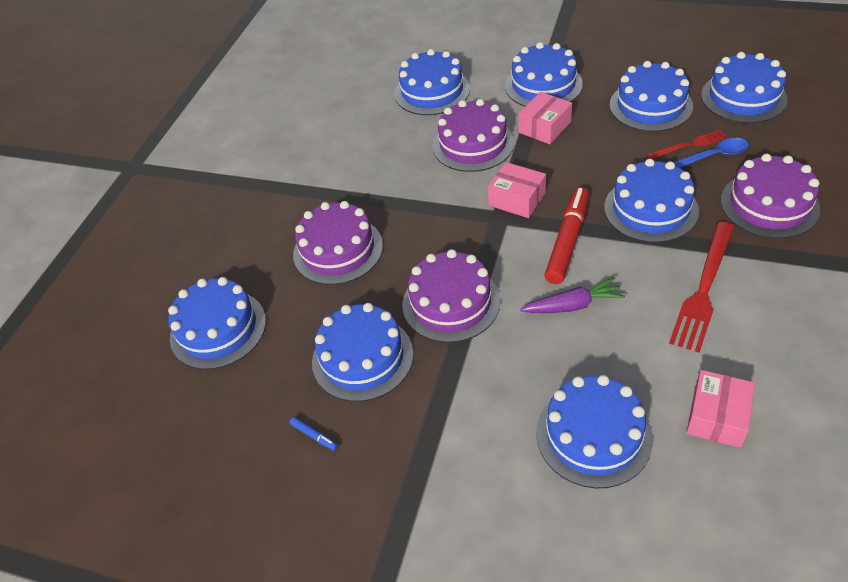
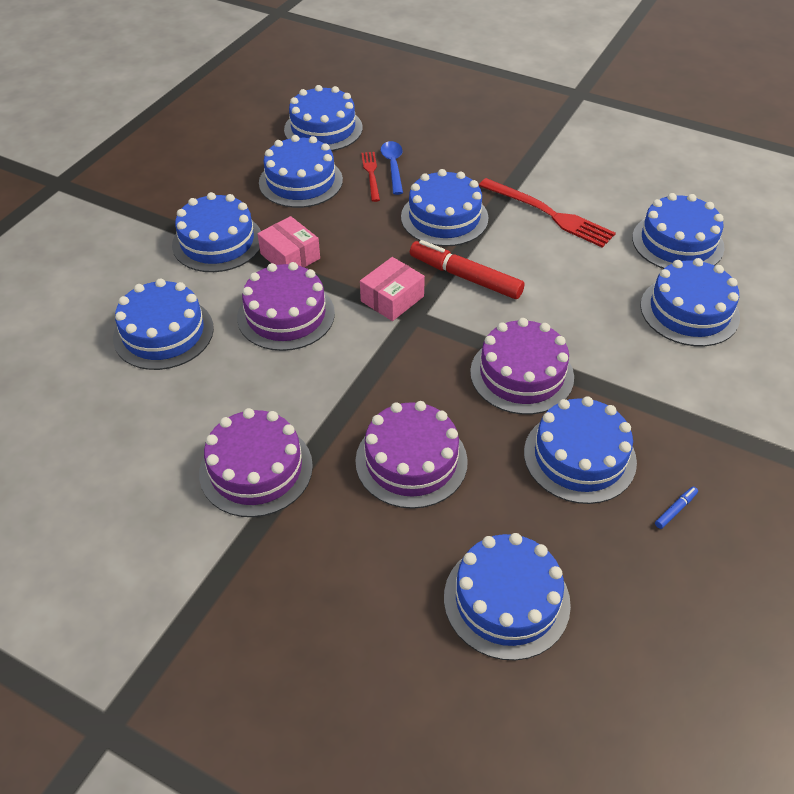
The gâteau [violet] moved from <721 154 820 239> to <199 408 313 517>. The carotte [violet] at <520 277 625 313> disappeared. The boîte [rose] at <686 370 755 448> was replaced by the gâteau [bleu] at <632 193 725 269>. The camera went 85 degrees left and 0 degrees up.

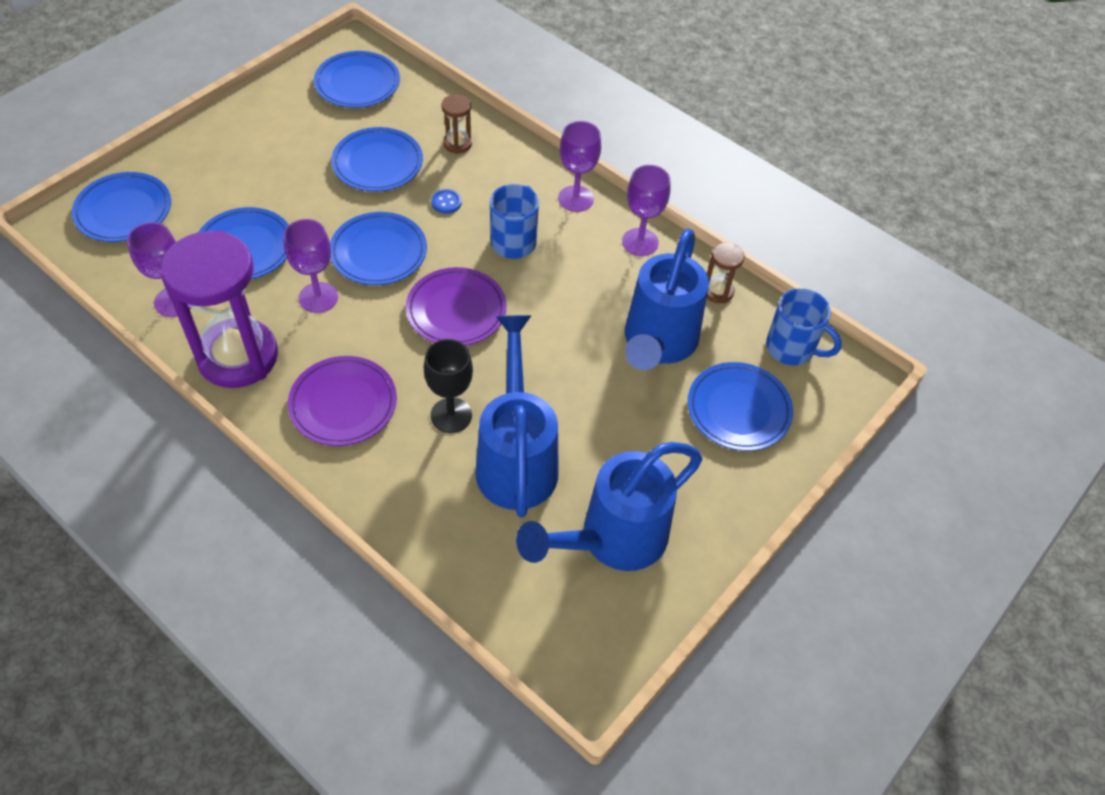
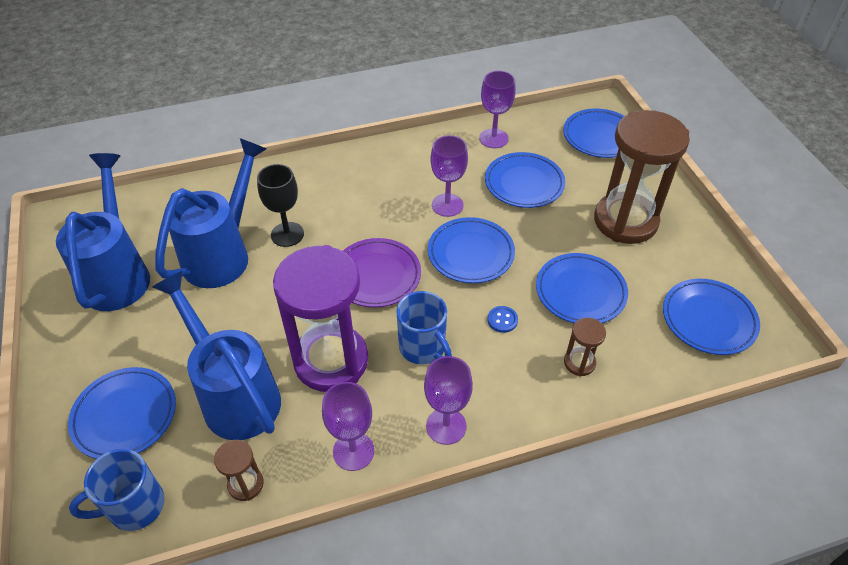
The sablier [violet] moved from <160 230 278 388> to <273 245 368 392>. The arrosoir [bleu] at <475 315 559 518> turned 90 degrees counterclockwise. The assiette [violet] at <288 356 397 446> disappeared. The sablier [marron] at <594 110 690 244> appeared. The camera went 125 degrees right and 5 degrees down.

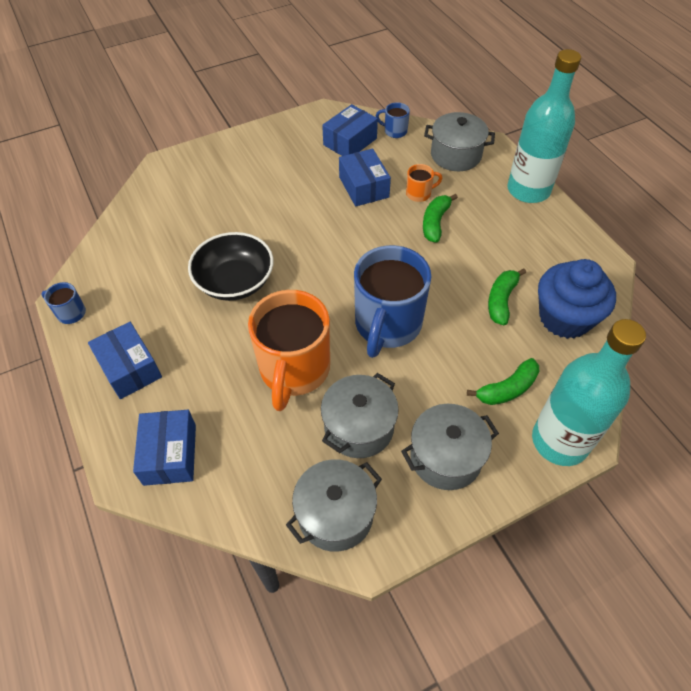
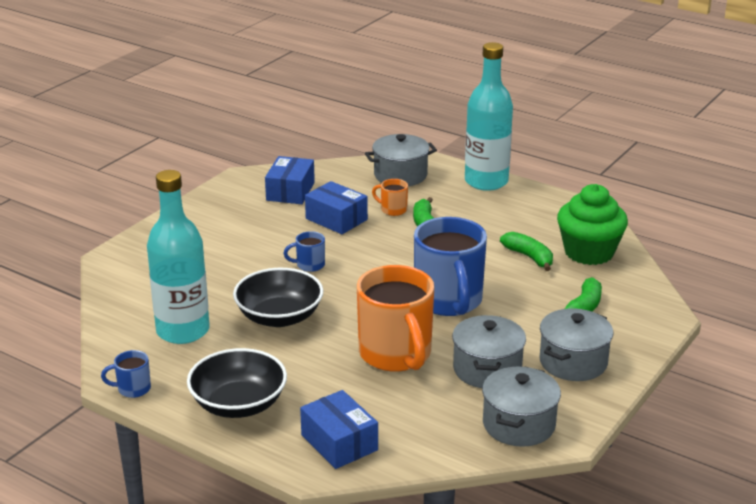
The tasse [bleu] moved from <376 103 410 138> to <284 231 325 272>. The tasse [orange] at <406 164 443 202> turned 105 degrees counterclockwise. The muffin [bleu] at <538 259 616 339> became the muffin [vert] at <557 184 628 265>. The banane [vert] at <488 268 526 325> turned 150 degrees clockwise. The bouteille [turquoise] moved from <532 319 646 466> to <147 170 210 344>. The boîte [bleu] at <88 322 162 399> was replaced by the bol [noir] at <187 348 287 418>. The camera went 30 degrees left and 25 degrees down.

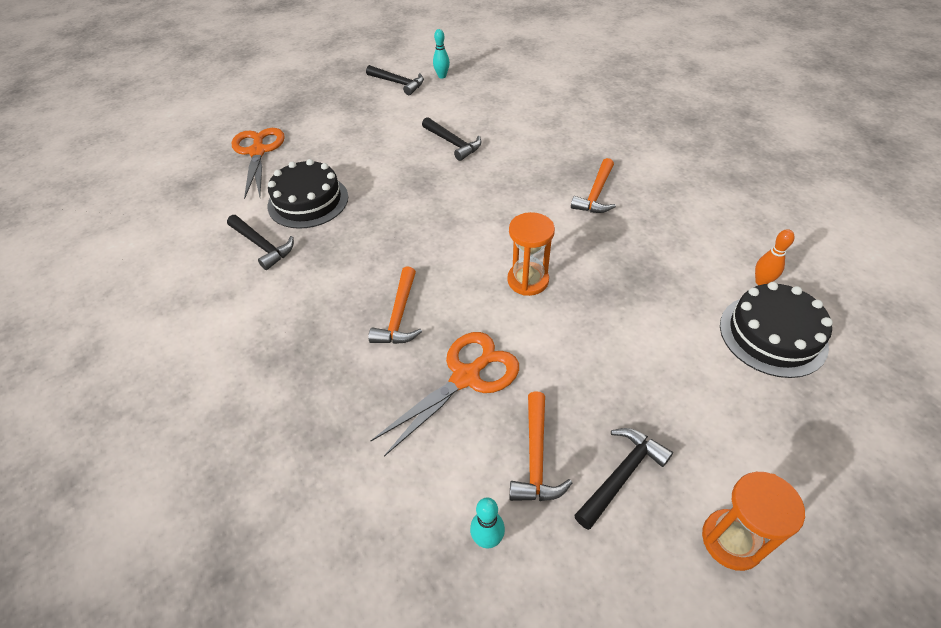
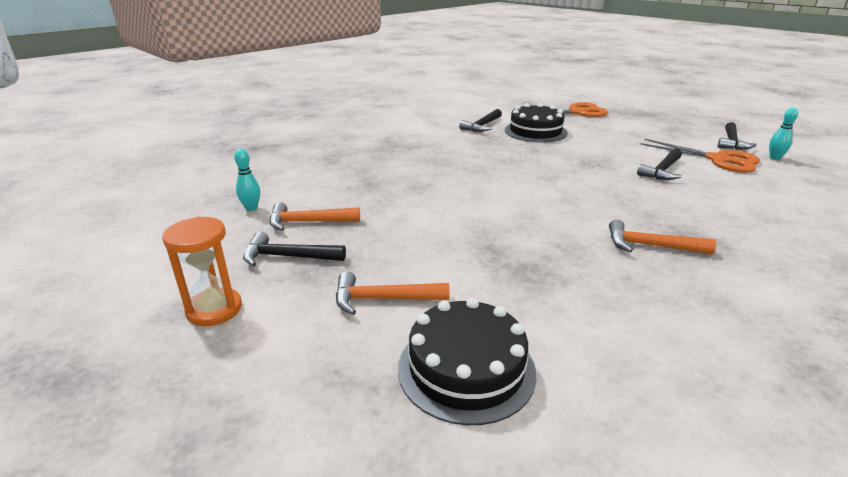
The sablier [orange] at <507 212 555 296> disappeared. The quille [orange] at <755 229 795 285> disappeared. The marteau [orange] moved from <368 266 422 344> to <336 271 449 315>. The ciseaux [orange] moved from <371 332 519 457> to <640 139 760 173>. The marteau [noir] at <574 428 673 530> turned 150 degrees clockwise. The camera went 80 degrees right and 20 degrees down.

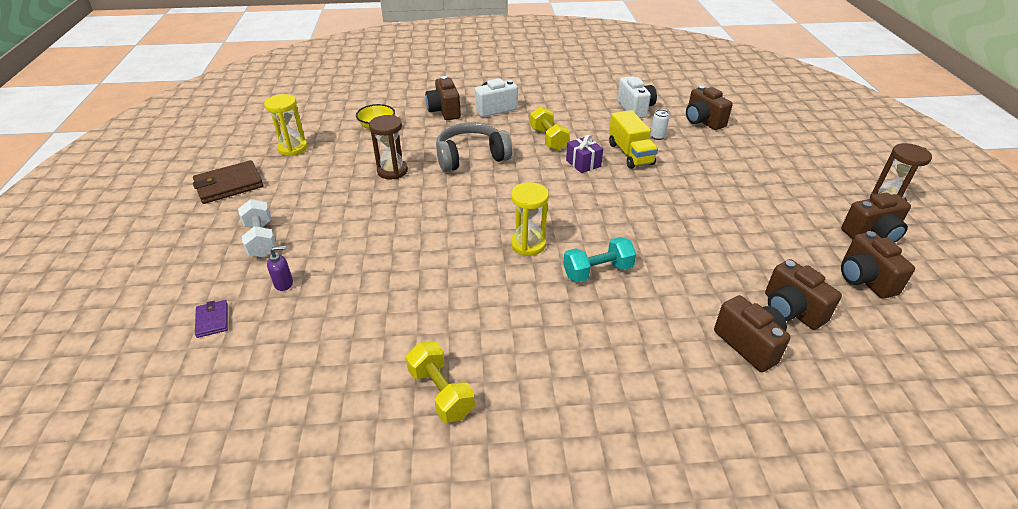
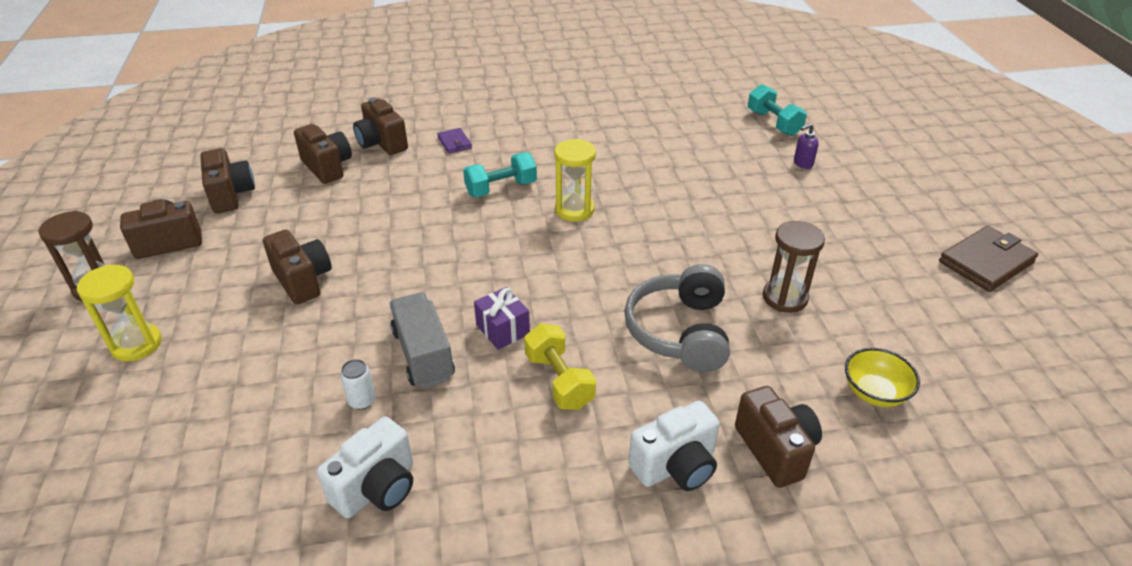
The appareil photo [blanc] at <617 76 657 118> turned 120 degrees counterclockwise. The appareil photo [marron] moved from <686 86 733 130> to <263 229 332 304>. The sablier [jaune] moved from <264 94 308 156> to <77 264 162 361>. The camion [jaune] at <609 110 658 169> became the camion [gris] at <390 292 455 388>. The casque audio [gris] at <436 122 512 172> turned 120 degrees clockwise. The haltère [blanc] at <238 199 277 257> disappeared. The portefeuille [violet] moved from <195 300 228 338> to <437 128 472 154>. The haltère [jaune] at <406 342 475 423> disappeared. The haltère [turquoise] at <748 84 807 136> appeared. The camera went 175 degrees right and 0 degrees up.

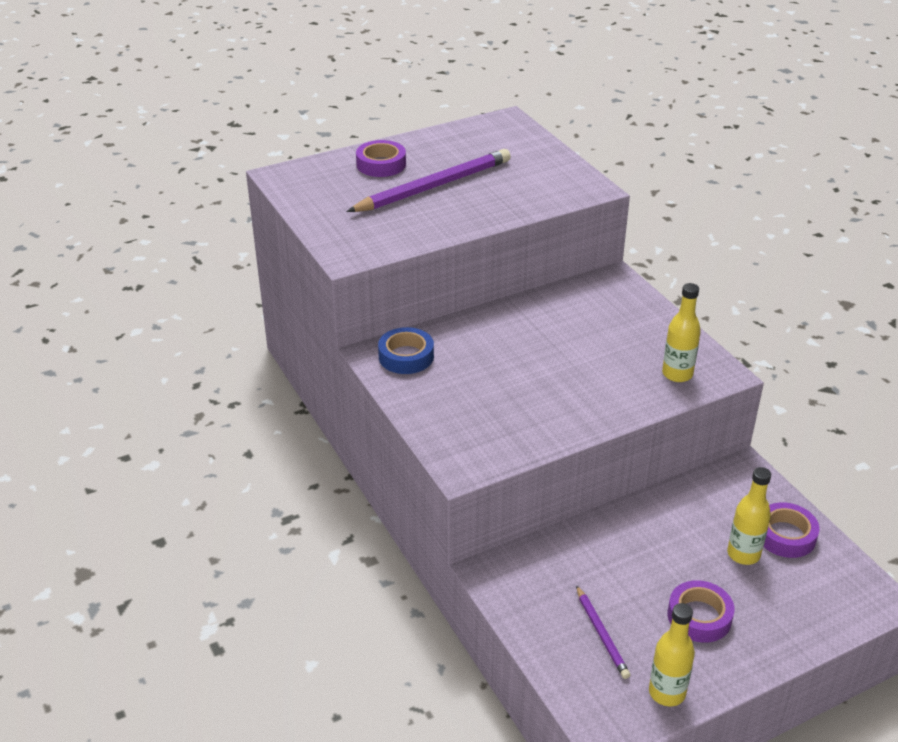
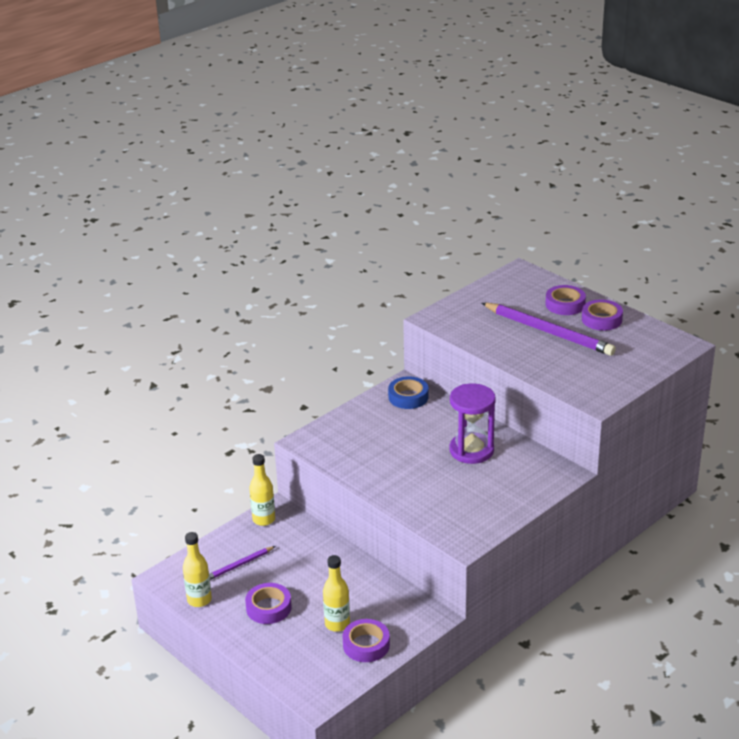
The bouteille [jaune] moved from <662 283 701 382> to <249 454 275 526>. The ruban adhésif [violet] at <582 300 623 331> appeared. The sablier [violet] at <449 383 496 464> appeared. The camera went 75 degrees right and 5 degrees down.

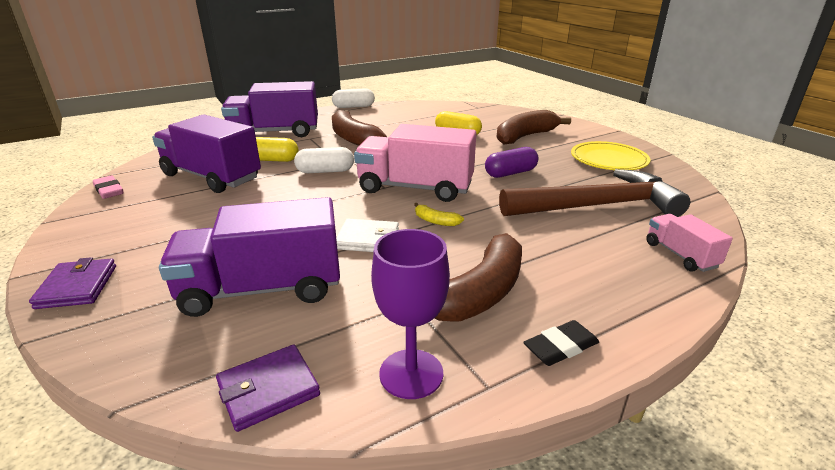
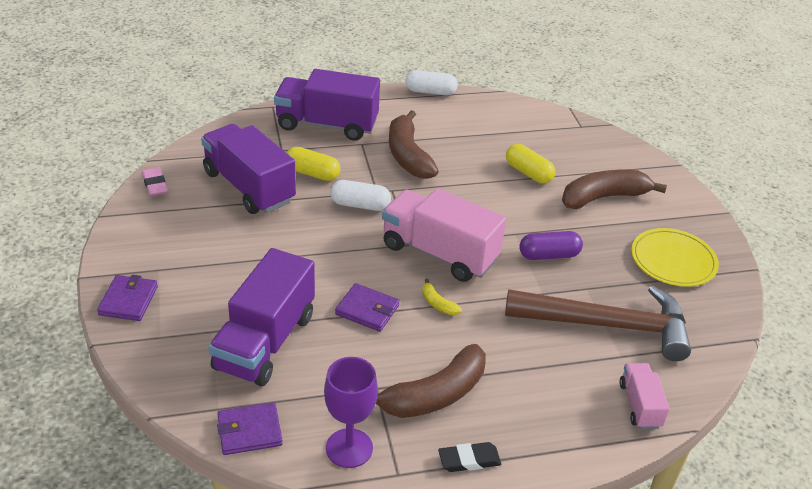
The camion [violet] at <159 197 340 317> turned 75 degrees counterclockwise. The portefeuille [blanc] at <336 219 399 252> became the portefeuille [violet] at <335 283 400 332>. The camera went 15 degrees right and 10 degrees up.

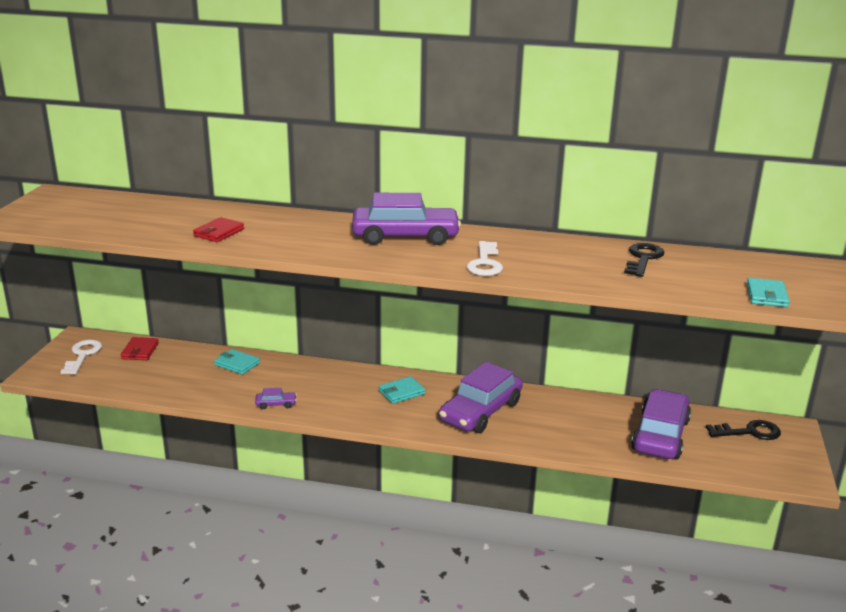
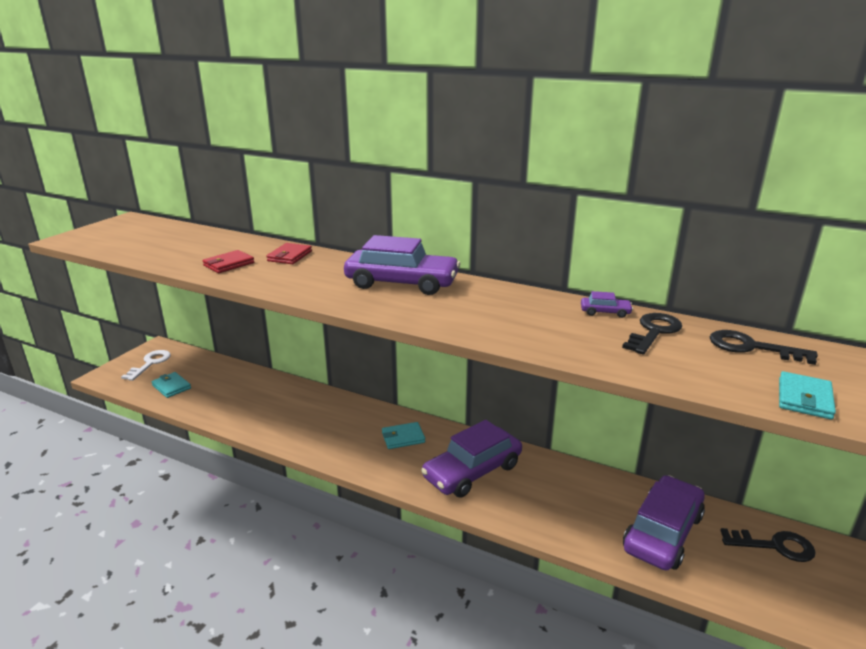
The clé [blanc] at <467 241 503 276> disappeared. The portefeuille [rouge] moved from <121 337 159 360> to <266 243 312 264>. The portefeuille [turquoise] moved from <214 349 260 375> to <151 372 191 398>. The voiture [violet] moved from <255 388 297 409> to <581 291 633 318>. The clé [noir] at <710 330 818 365> appeared. The camera went 15 degrees right and 0 degrees up.

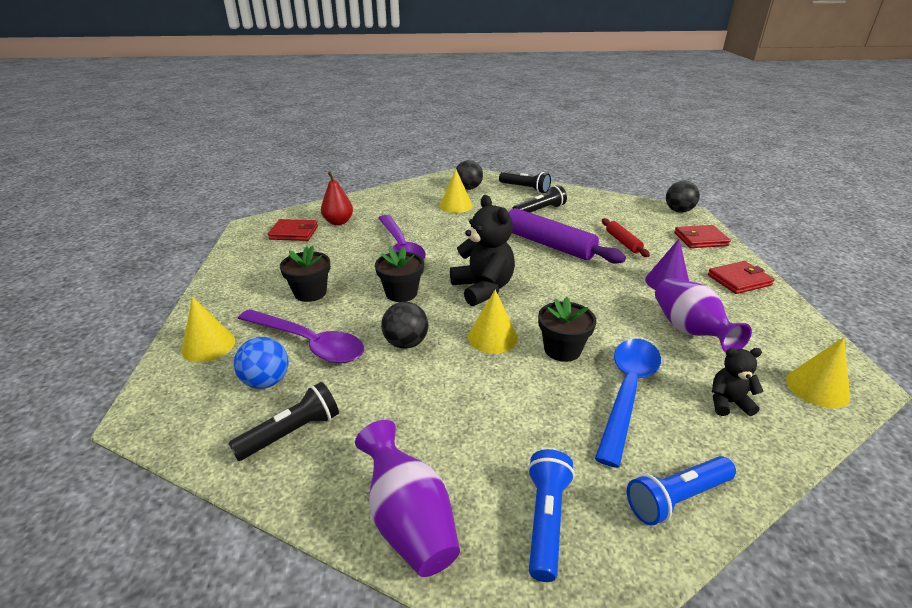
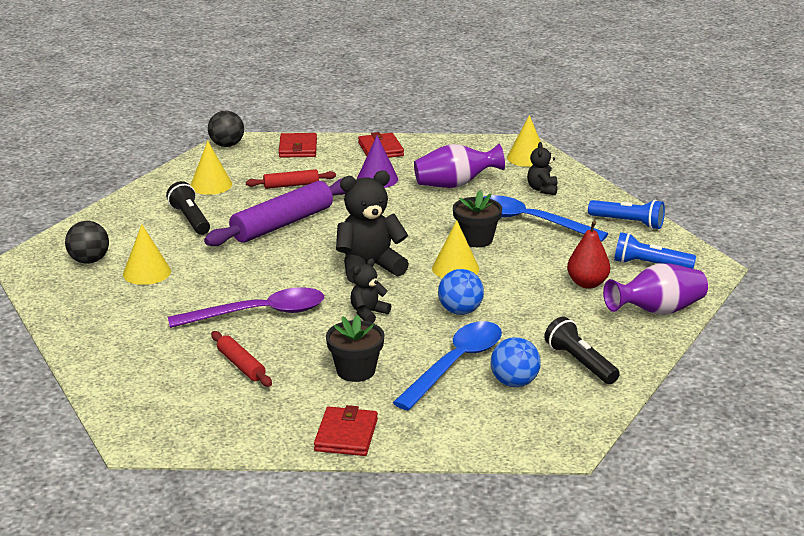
The poire [rouge] moved from <321 172 353 225> to <567 220 610 289>. The lampe de poche [noir] at <499 172 551 194> disappeared. The portefeuille [rouge] moved from <268 219 318 241> to <314 405 378 456>. The pot de fleurs [noir] at <375 247 424 302> was replaced by the ours en peluche [noir] at <350 258 391 323>. The cône [jaune] moved from <181 297 235 362> to <190 141 232 195>. The balle [noir] at <381 302 428 349> became the balle [bleu] at <438 269 484 315>. The cuillère [violet] at <238 309 364 363> became the cuillère [bleu] at <393 321 502 411>. The lampe de poche [bleu] at <627 456 736 526> turned 45 degrees counterclockwise. The rouleau à pâtisserie [rouge] at <211 331 272 387> appeared. The camera went 85 degrees left and 5 degrees down.

